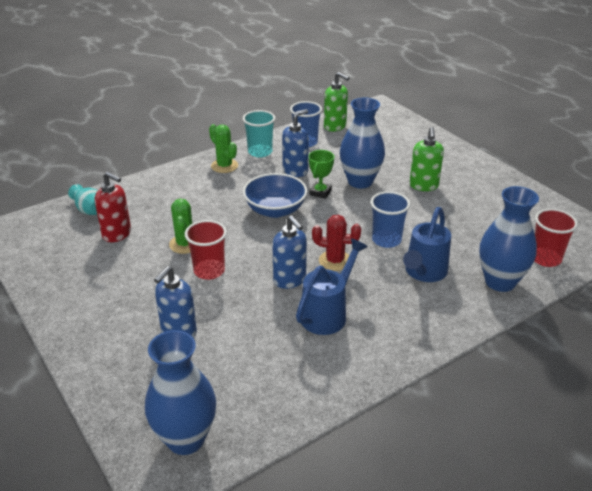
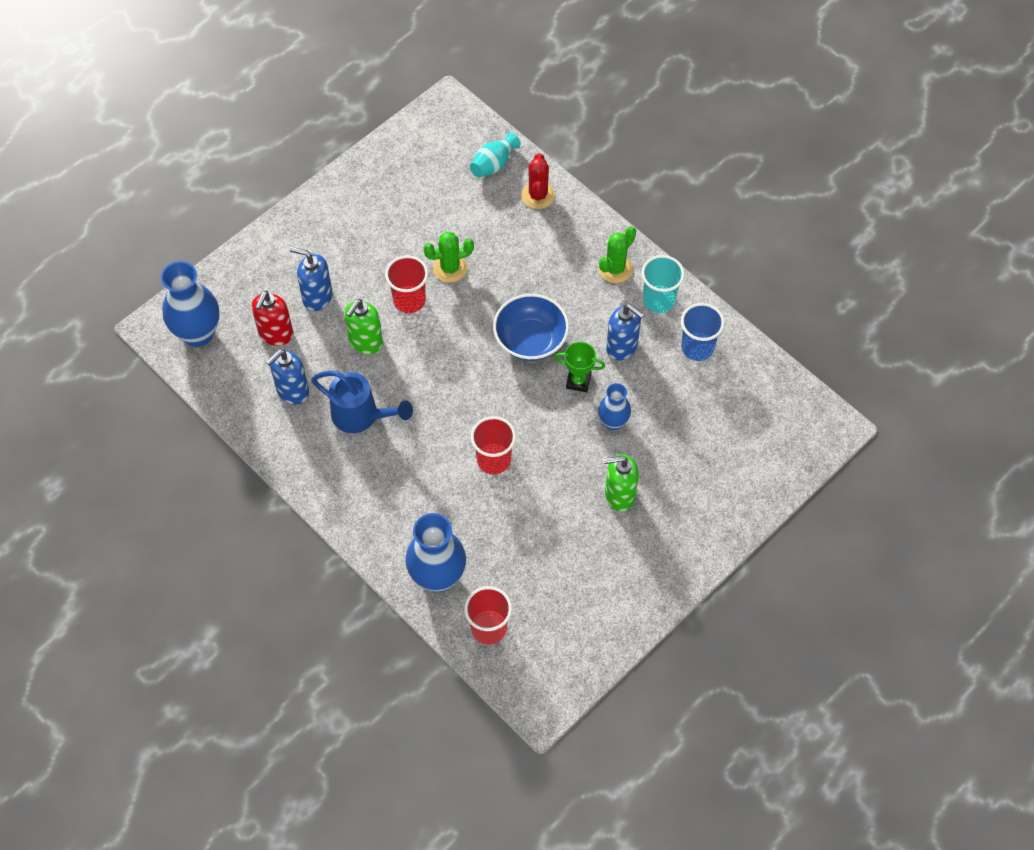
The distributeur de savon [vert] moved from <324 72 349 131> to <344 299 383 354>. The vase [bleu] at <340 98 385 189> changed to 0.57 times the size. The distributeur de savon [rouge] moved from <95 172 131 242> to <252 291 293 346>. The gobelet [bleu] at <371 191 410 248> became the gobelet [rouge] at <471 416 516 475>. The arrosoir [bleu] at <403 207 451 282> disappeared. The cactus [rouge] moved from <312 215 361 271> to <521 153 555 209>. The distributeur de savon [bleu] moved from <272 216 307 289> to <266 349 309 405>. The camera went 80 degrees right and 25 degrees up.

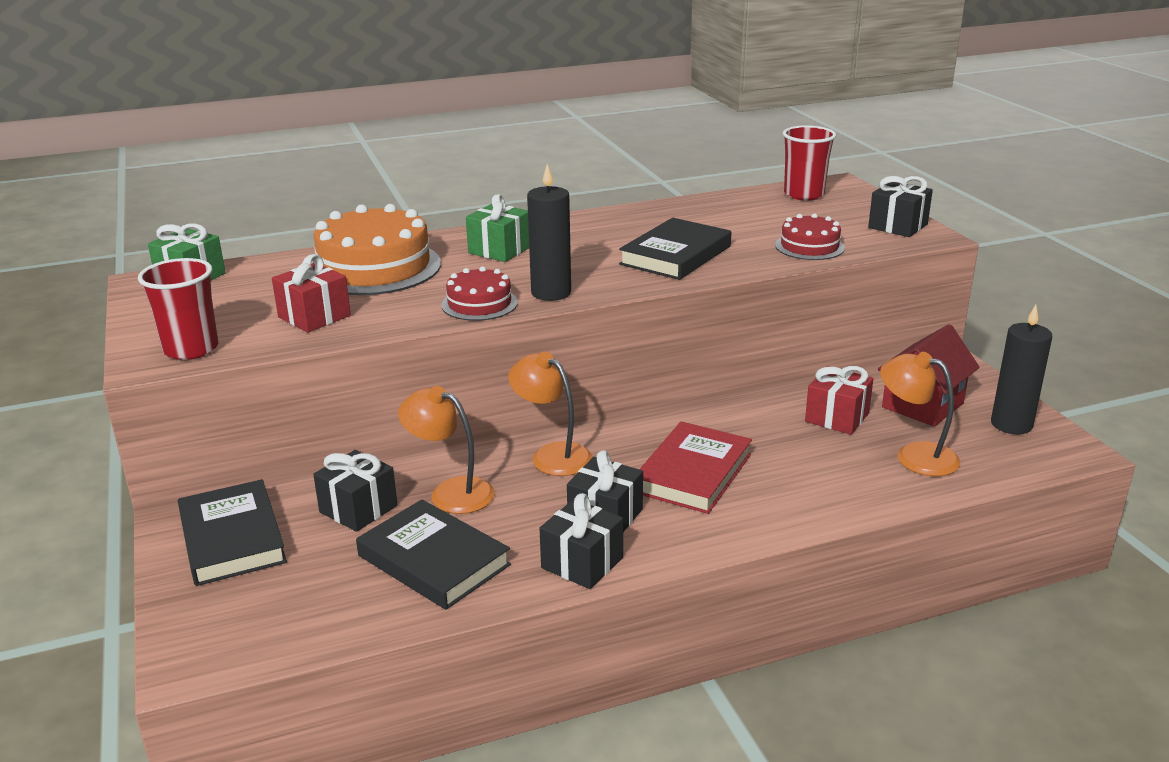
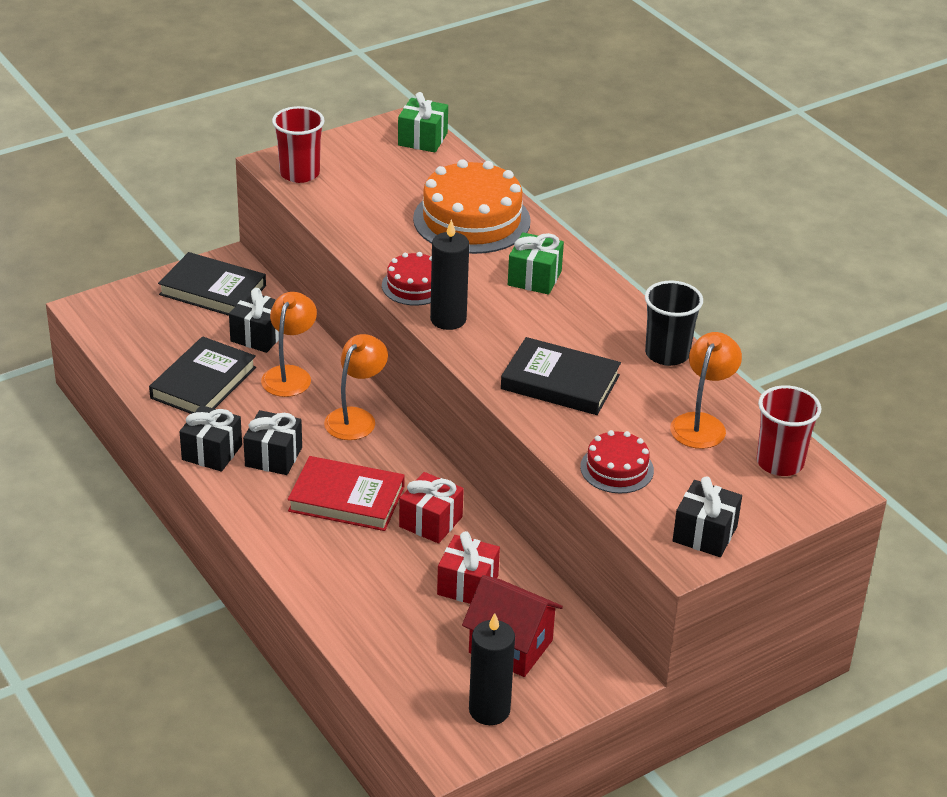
The cadeau [rouge] moved from <272 254 351 332> to <399 472 464 544>. The lampe [orange] moved from <880 352 960 476> to <670 332 742 449>. The livre [noir] at <178 479 287 586> turned 60 degrees clockwise. The gobelet [noir] at <645 281 703 366> appeared. The camera went 75 degrees right and 10 degrees up.

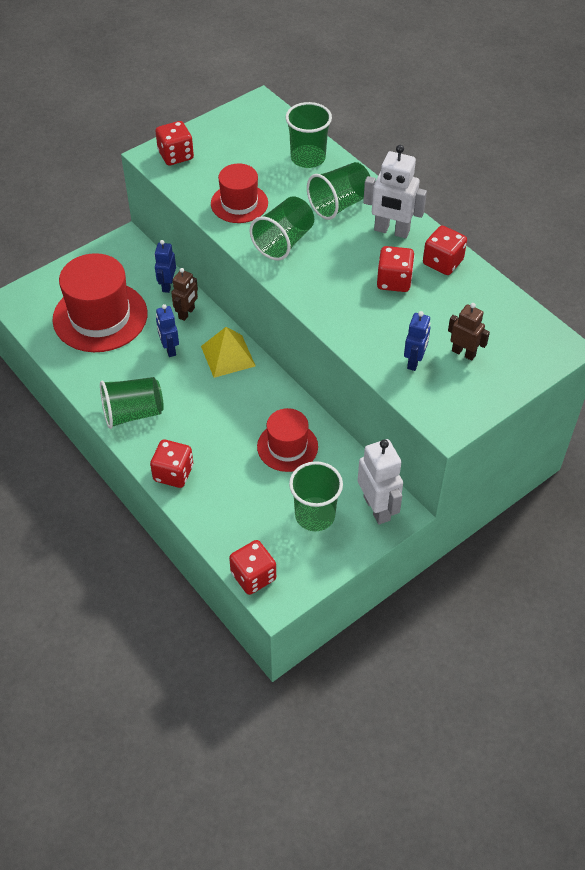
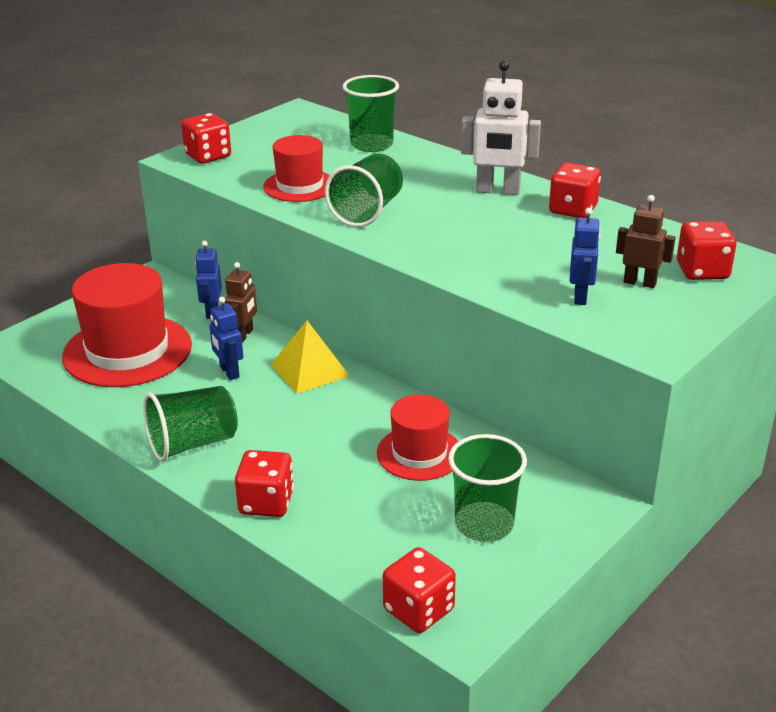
The gobelet [vert] at <307 162 371 220> disappeared. The dé [rouge] moved from <377 246 414 292> to <677 221 736 280>. The robot [blanc] at <357 439 403 525> disappeared. The camera went 10 degrees left and 20 degrees down.

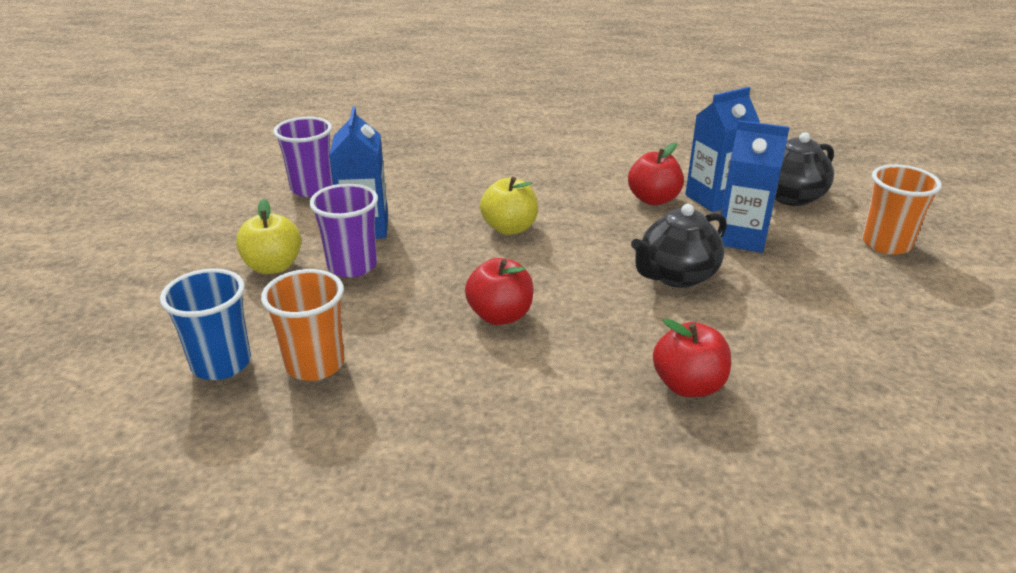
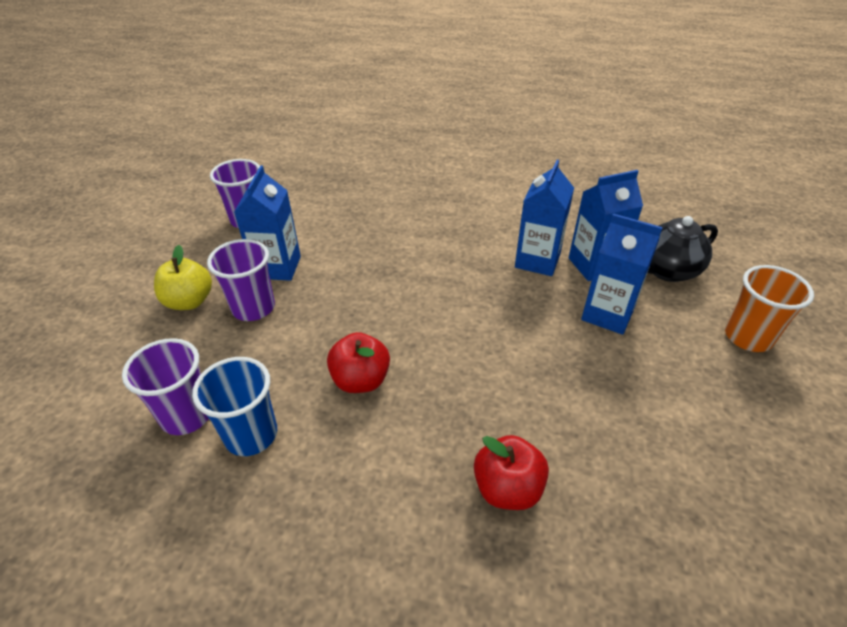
The pomme [rouge] at <628 143 684 205> was replaced by the brique de lait [bleu] at <515 160 574 276>. The pomme [jaune] at <480 177 538 235> disappeared. The théière [noir] at <631 204 727 288> disappeared. The gobelet [bleu] moved from <160 268 251 380> to <192 357 277 456>. The gobelet [orange] at <261 269 345 381> became the gobelet [violet] at <122 338 209 435>. The camera went 10 degrees right and 10 degrees up.

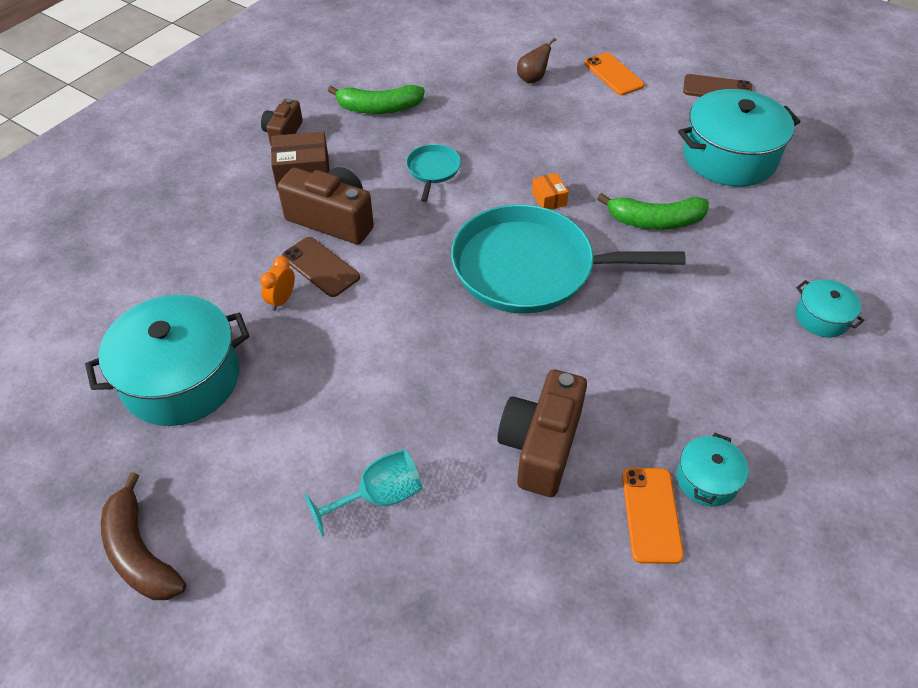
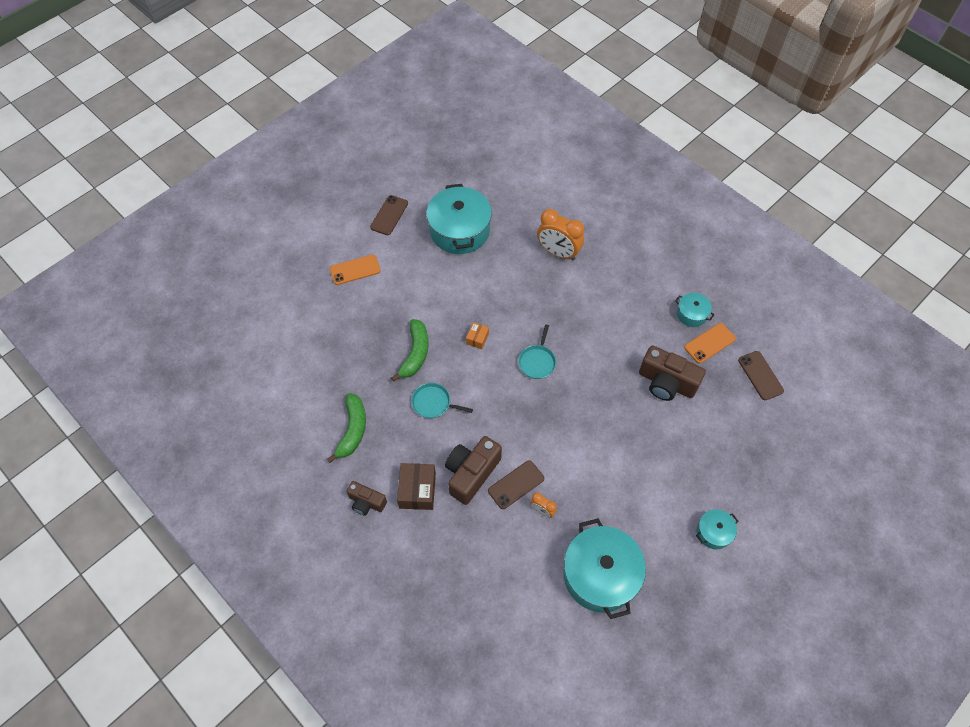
The poire [marron] at <517 38 556 83> disappeared. The boîte [orange] at <532 173 569 210> turned 60 degrees counterclockwise. The banane [vert] moved from <597 193 709 230> to <391 319 428 382>. The poêle [turquoise] at <451 204 686 313> changed to 0.43 times the size. The marmite [turquoise] moved from <796 279 865 337> to <696 509 738 549>. The verre à pied [turquoise] at <304 449 422 537> disappeared. The téléphone [orange] at <622 468 684 564> turned 45 degrees counterclockwise. The banane [marron] at <101 472 186 600> disappeared. The réveil [orange] at <537 209 584 260> appeared. The téléphone [marron] at <738 351 784 400> appeared. The camera went 80 degrees left and 10 degrees up.

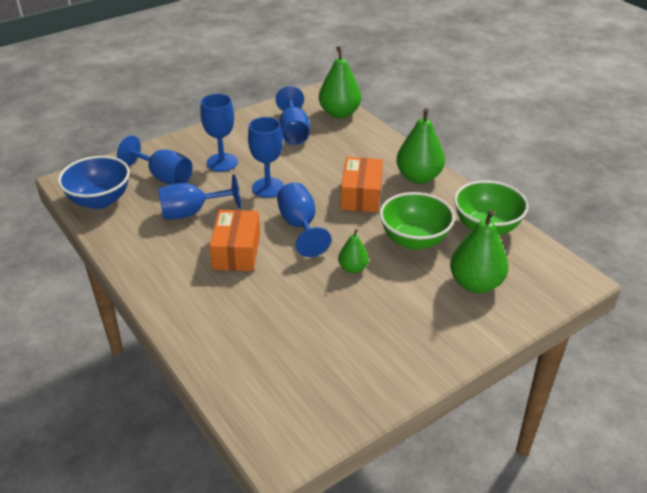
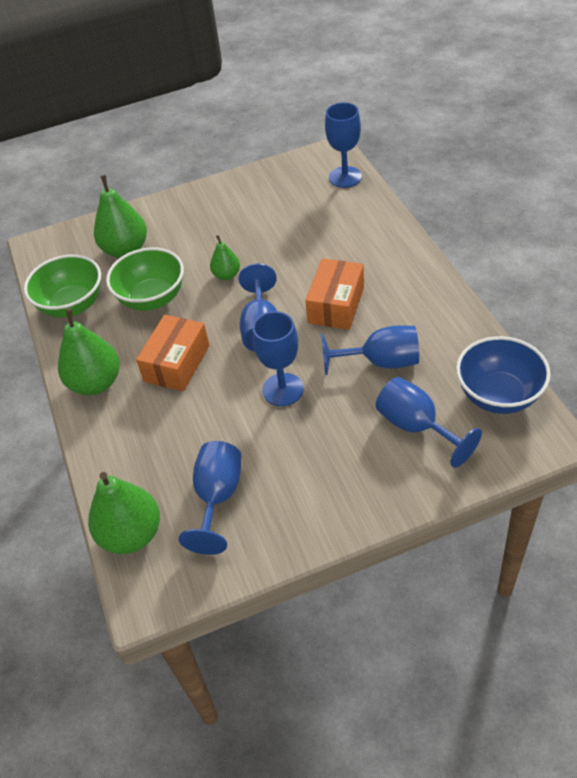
The verre à pied [bleu] moved from <200 94 238 172> to <325 102 362 188>. The camera went 160 degrees left and 10 degrees up.

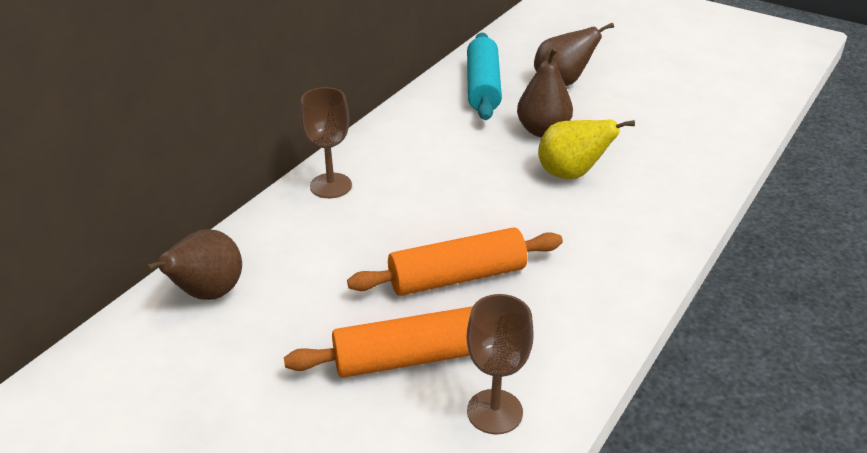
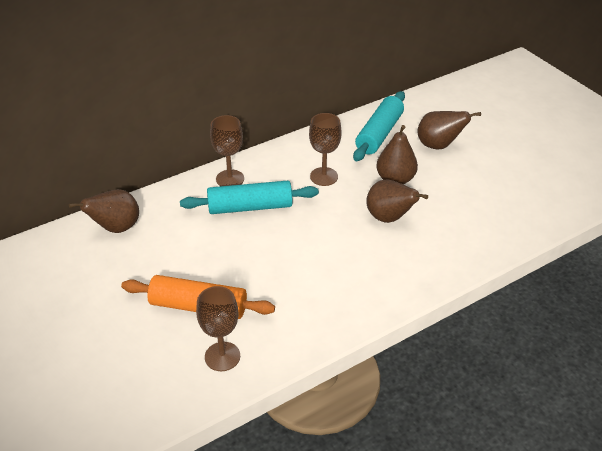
The poire [jaune] at <538 119 635 179> became the poire [marron] at <366 179 428 223>. The rouleau à pâtisserie [orange] at <347 228 563 296> disappeared. The verre à pied [marron] at <309 113 342 186> appeared. The rouleau à pâtisserie [turquoise] at <180 181 319 214> appeared. The camera went 25 degrees right and 5 degrees up.

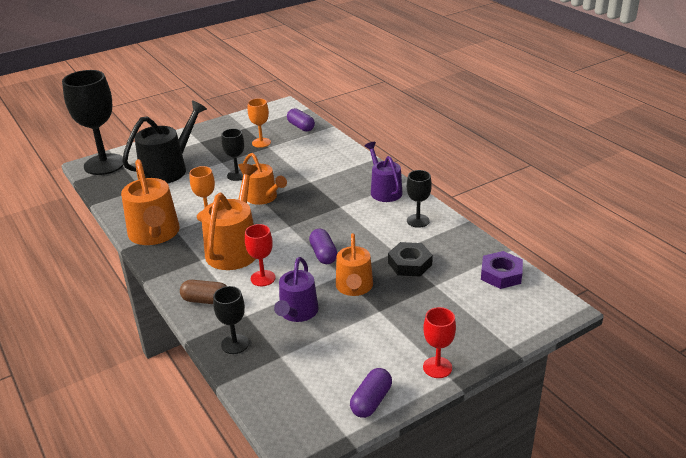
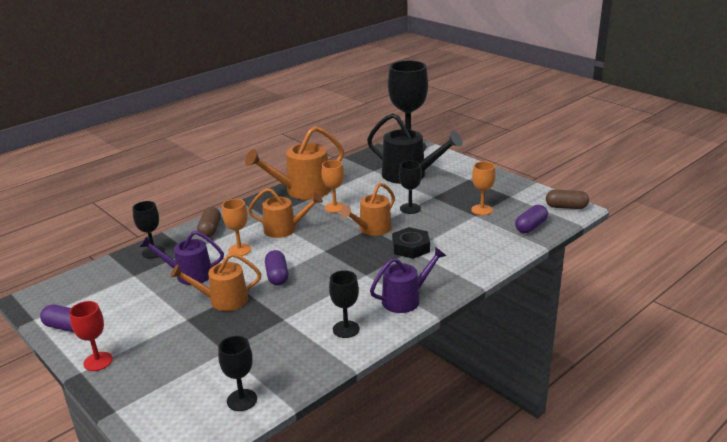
The arrosoir [orange] at <201 164 258 270> changed to 0.65 times the size. The verre à pied [rouge] at <245 224 276 286> became the verre à pied [orange] at <222 199 251 256>. The gélule [violet] at <309 229 337 264> turned 75 degrees counterclockwise. The écrou [noir] moved from <388 242 433 276> to <392 227 430 259>. The écrou [violet] at <481 251 523 289> was replaced by the verre à pied [noir] at <218 336 257 411>. The gélule [marron] at <546 190 589 209> appeared. The camera went 80 degrees right and 5 degrees down.

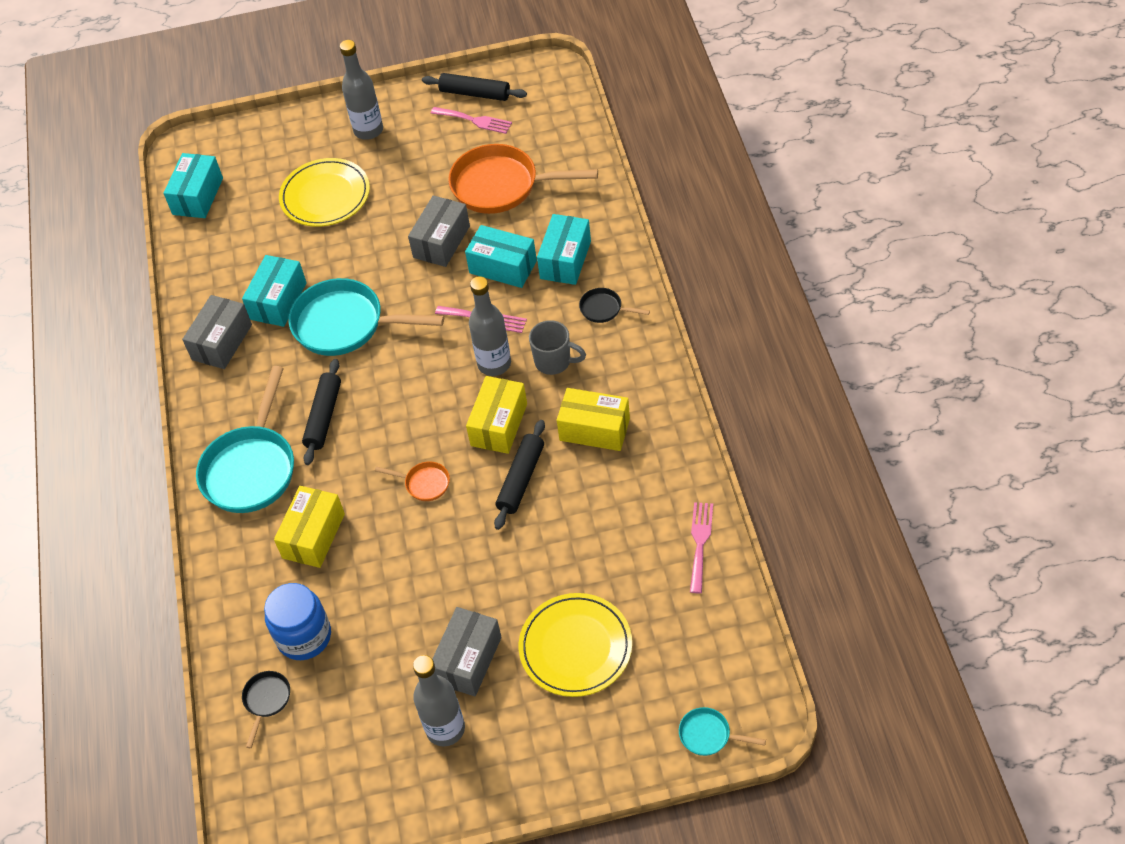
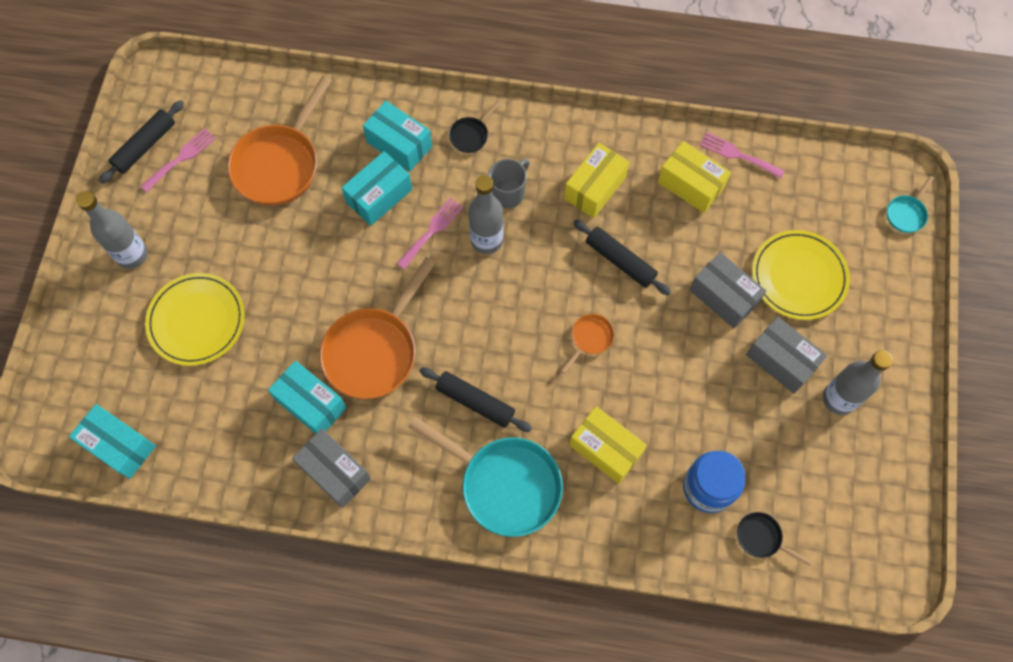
The boîte [gris] moved from <408 195 470 267> to <690 252 766 329>. The poêle [turquoise] at <289 278 444 356> became the poêle [orange] at <320 257 436 399>. The boîte [jaune] moved from <466 376 527 454> to <658 141 731 213>. The camera went 75 degrees left and 15 degrees up.

